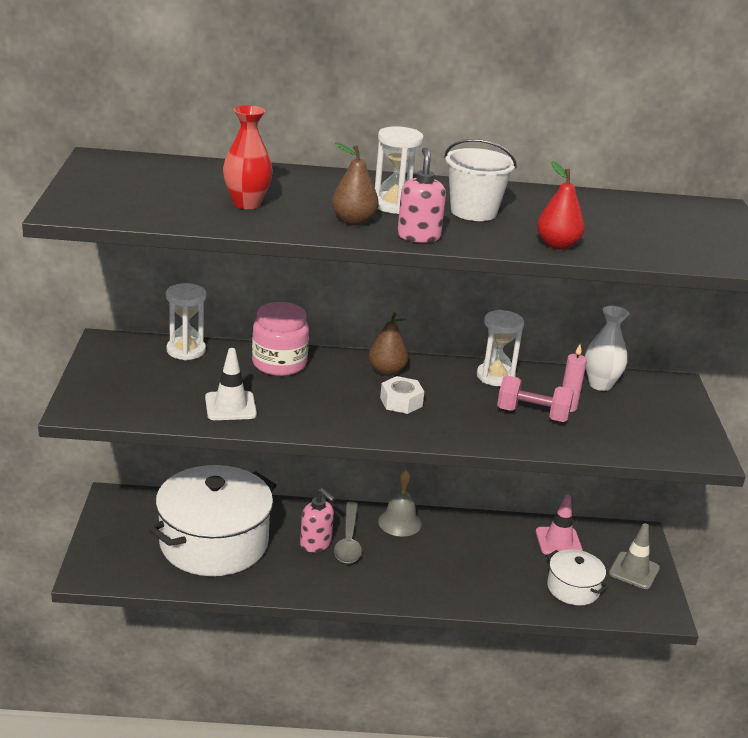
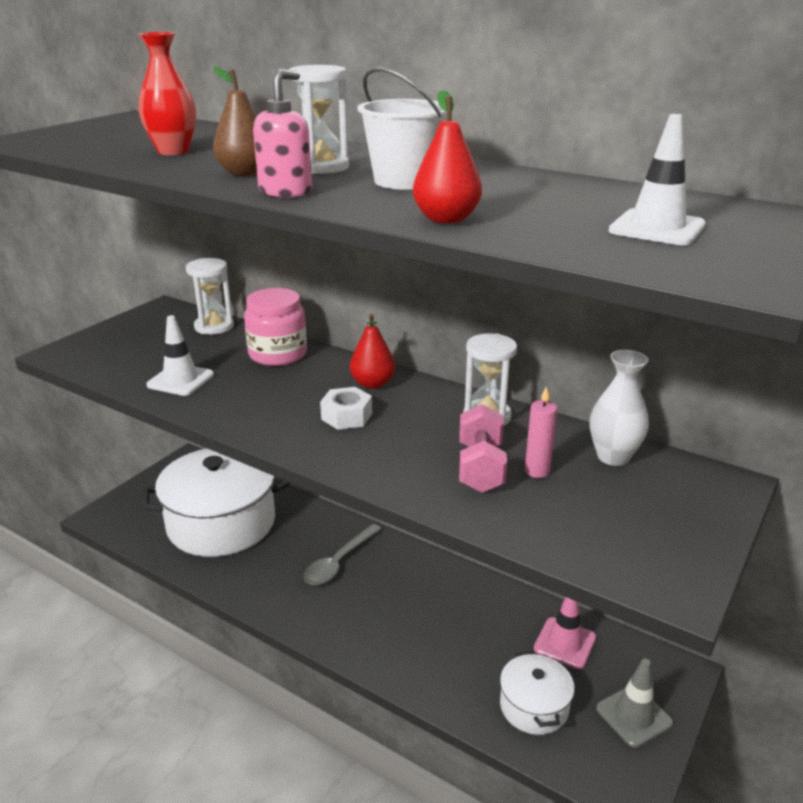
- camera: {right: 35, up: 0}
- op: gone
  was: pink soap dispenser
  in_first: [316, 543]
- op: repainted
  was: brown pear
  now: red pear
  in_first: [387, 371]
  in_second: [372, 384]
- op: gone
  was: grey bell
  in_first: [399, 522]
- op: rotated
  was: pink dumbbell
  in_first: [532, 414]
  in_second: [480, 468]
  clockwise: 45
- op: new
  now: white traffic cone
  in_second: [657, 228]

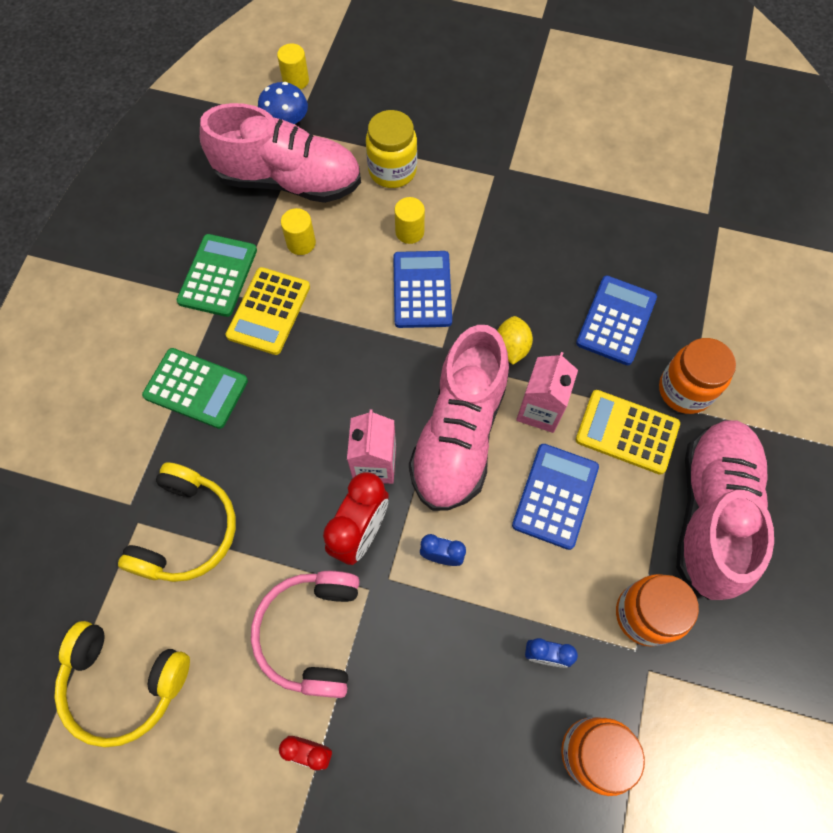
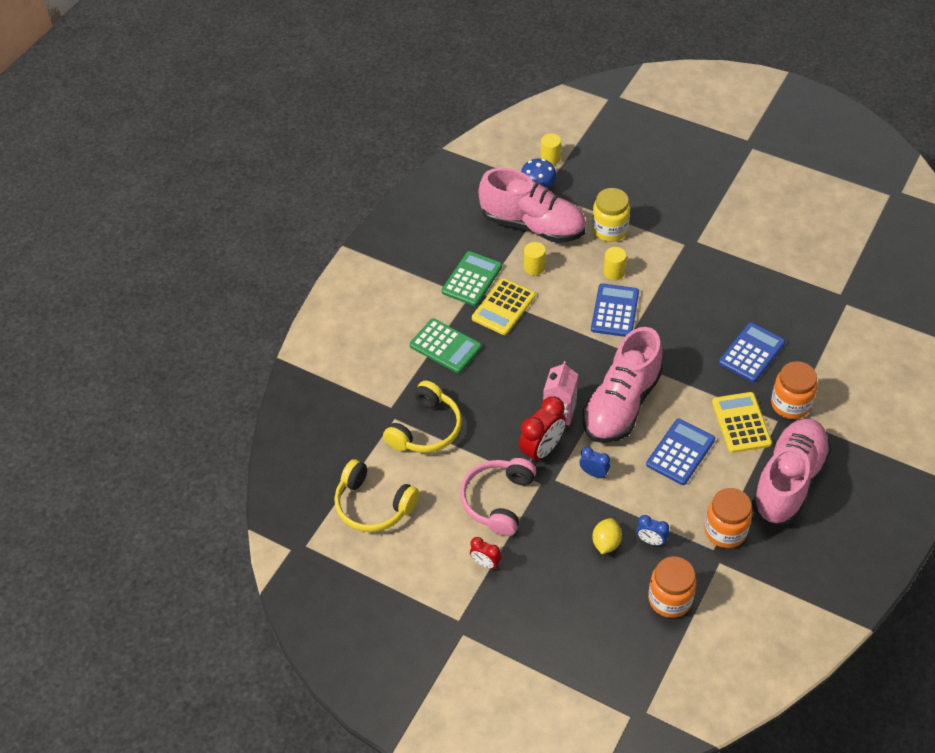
- camera: {right: 15, up: -15}
- op: shifted
  was: yellow lemon
  in_first: [511, 348]
  in_second: [606, 543]
- op: gone
  was: pink carton
  in_first: [540, 410]
- op: rotated
  was: yellow calculator
  in_first: [627, 432]
  in_second: [741, 423]
  clockwise: 45

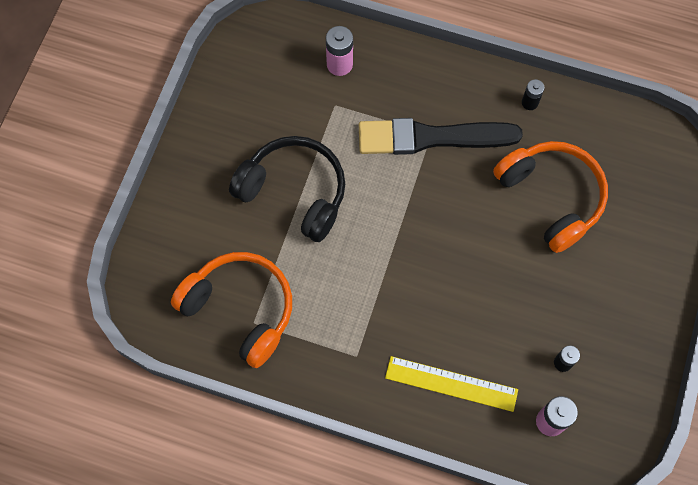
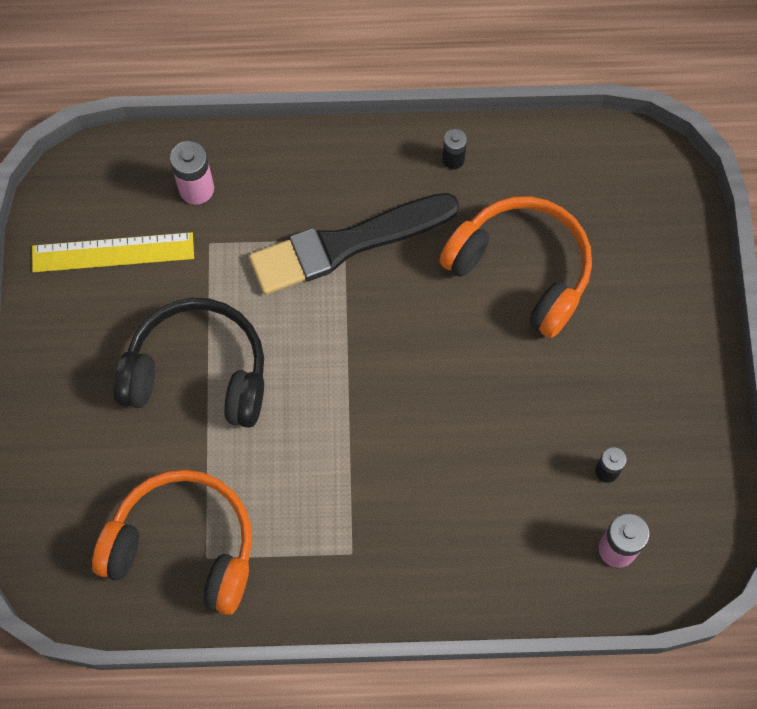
- camera: {right: -20, up: 0}
- op: shifted
  was: yellow ruler
  in_first: [451, 384]
  in_second: [113, 252]

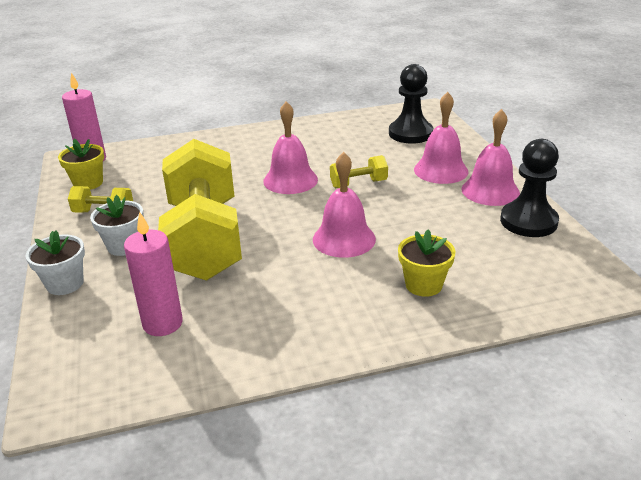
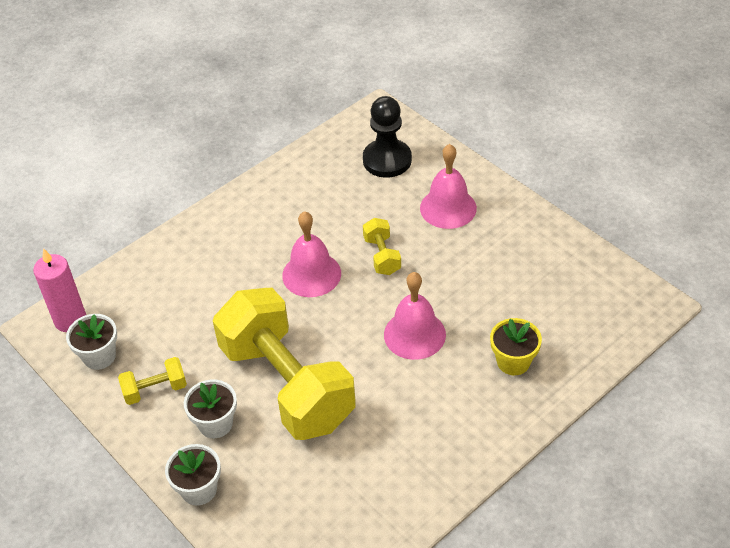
- camera: {right: -25, up: 15}
- op: repainted
  was: yellow flower pot
  now: white flower pot
  in_first: [88, 183]
  in_second: [99, 356]
- op: gone
  was: pink candle
  in_first: [162, 323]
- op: rotated
  was: yellow dumbbell
  in_first: [358, 184]
  in_second: [382, 256]
  clockwise: -60
- op: gone
  was: pink bell
  in_first: [490, 191]
- op: gone
  was: black pawn
  in_first: [528, 221]

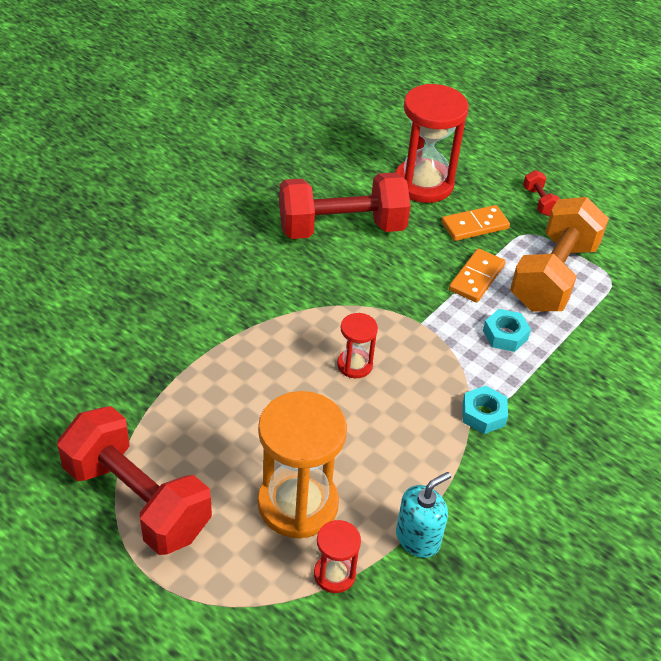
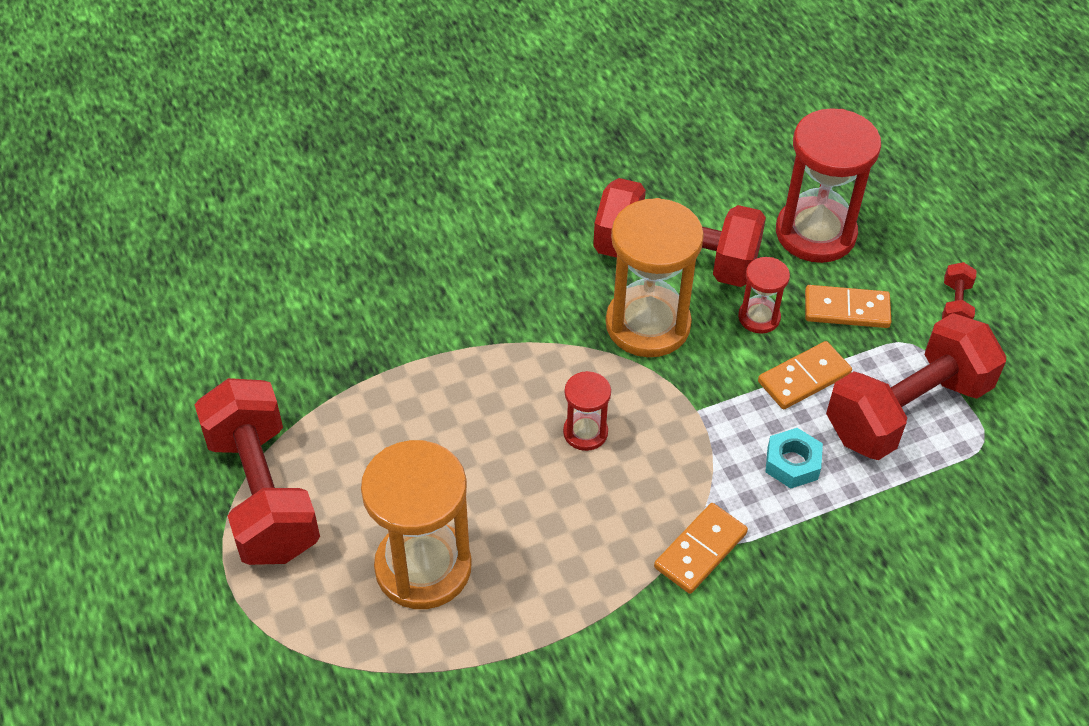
- camera: {right: 30, up: 5}
- op: shifted
  was: red hourglass
  in_first: [334, 574]
  in_second: [759, 317]
- op: gone
  was: turquoise soap dispenser
  in_first: [418, 538]
- op: swapped
  was: turquoise nut
  now: orange domino
  in_first: [483, 414]
  in_second: [700, 550]
- op: repainted
  was: orange dumbbell
  now: red dumbbell
  in_first: [553, 276]
  in_second: [907, 410]
- op: new
  now: orange hourglass
  in_second: [648, 325]

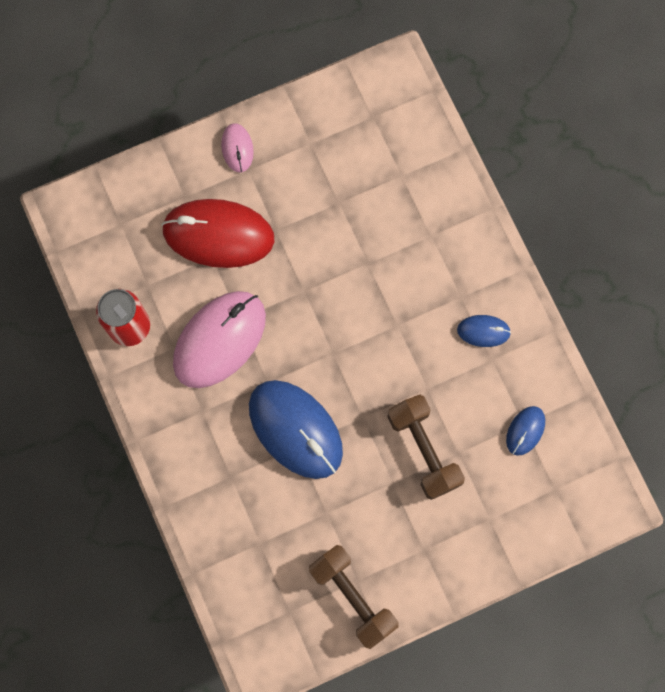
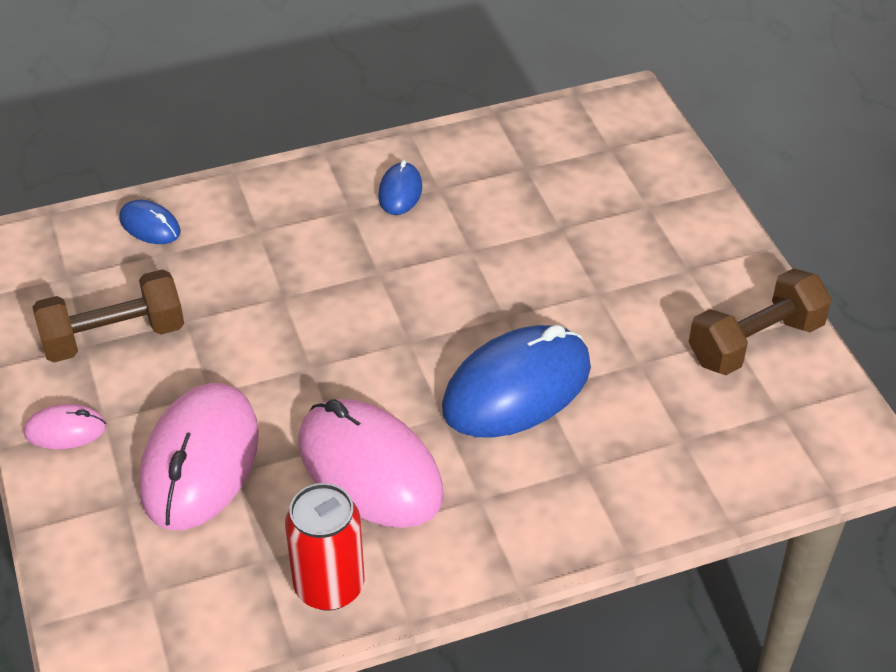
- camera: {right: -85, up: -30}
- op: repainted
  was: red mouse
  now: pink mouse
  in_first: [218, 235]
  in_second: [200, 461]
- op: shifted
  was: brown dumbbell
  in_first: [423, 450]
  in_second: [114, 337]
- op: shifted
  was: blue mouse
  in_first: [525, 431]
  in_second: [150, 226]

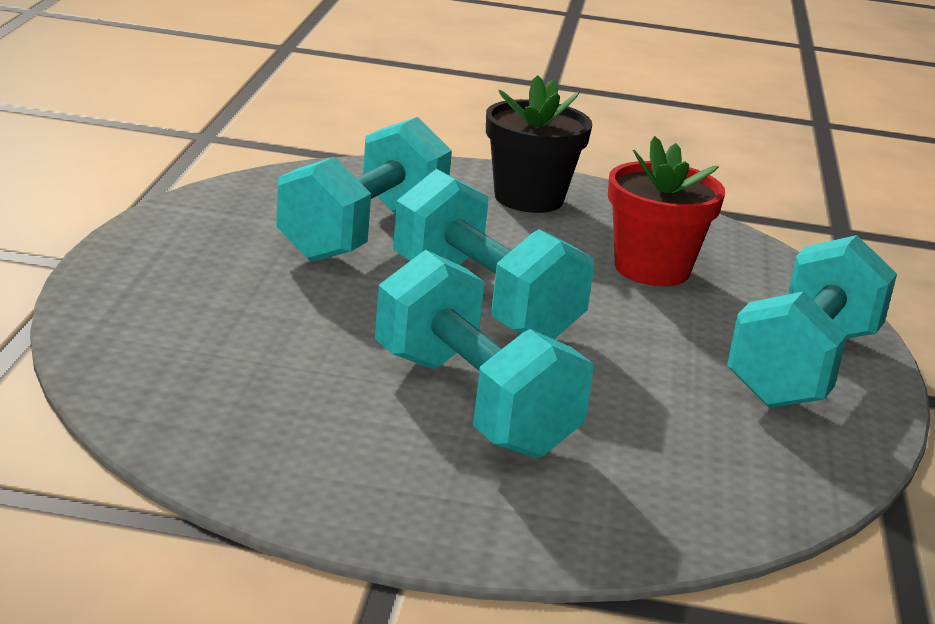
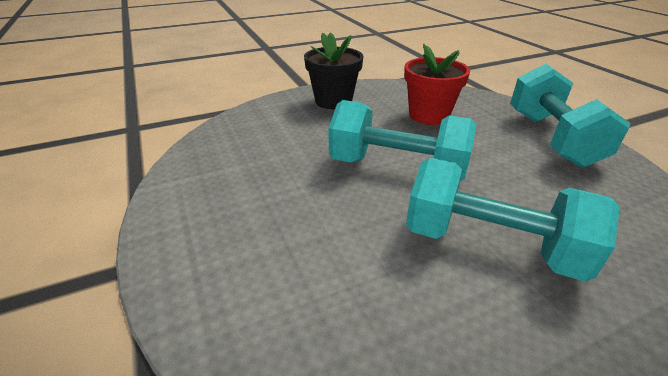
- camera: {right: -30, up: 10}
- op: gone
  was: turquoise dumbbell
  in_first: [363, 232]

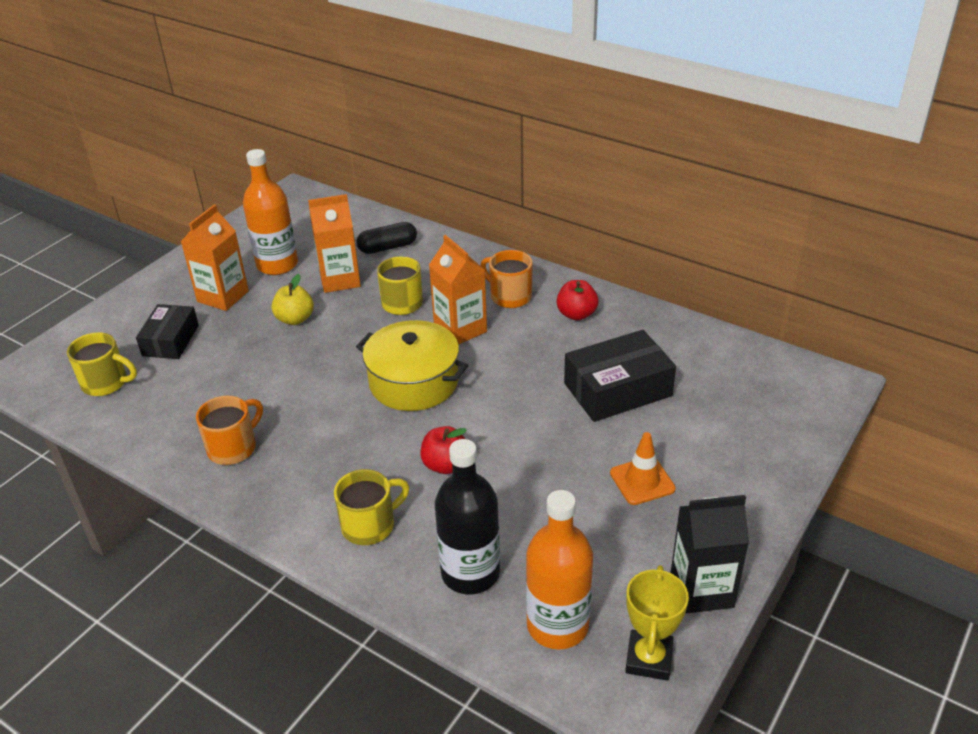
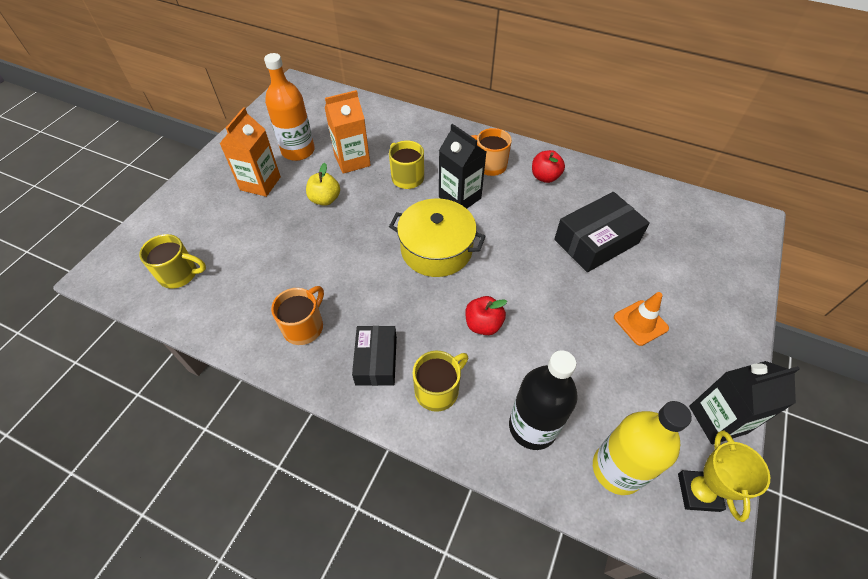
- camera: {right: -10, up: 15}
- op: shifted
  was: black box
  in_first: [171, 340]
  in_second: [376, 360]
- op: gone
  was: black capsule
  in_first: [388, 247]
- op: repainted
  was: orange carton
  now: black carton
  in_first: [460, 329]
  in_second: [459, 198]
- op: repainted
  was: orange bottle
  now: yellow bottle
  in_first: [557, 625]
  in_second: [617, 469]

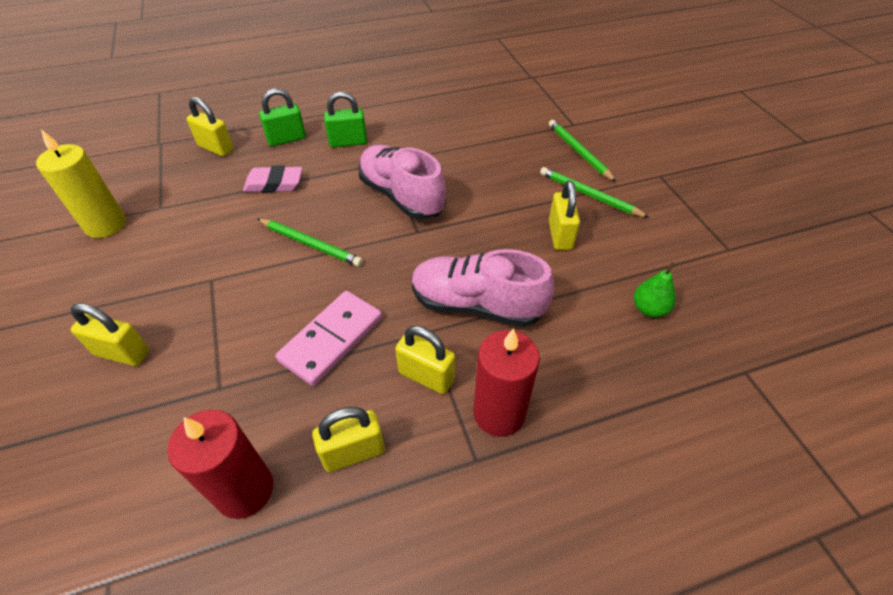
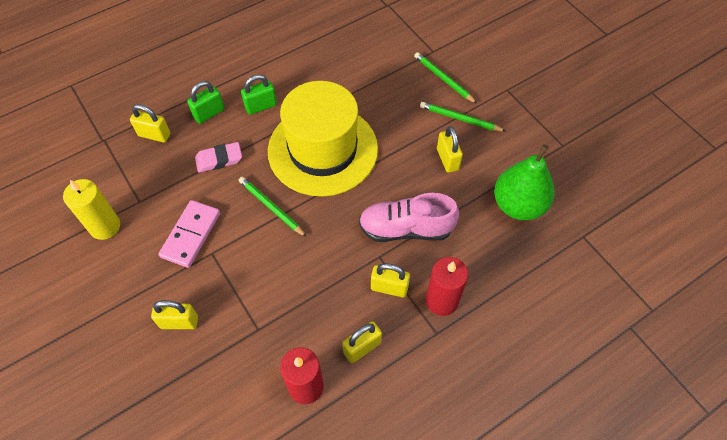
- camera: {right: -15, up: 10}
- op: rotated
  was: green pencil
  in_first: [310, 244]
  in_second: [271, 207]
  clockwise: -150
- op: shifted
  was: pink domino
  in_first: [331, 339]
  in_second: [190, 235]
- op: swapped
  was: pink shoe
  now: yellow hat
  in_first: [401, 196]
  in_second: [322, 150]
- op: scaled
  was: green pear
  in_first: [649, 309]
  in_second: [518, 205]
  ratio: 2.17

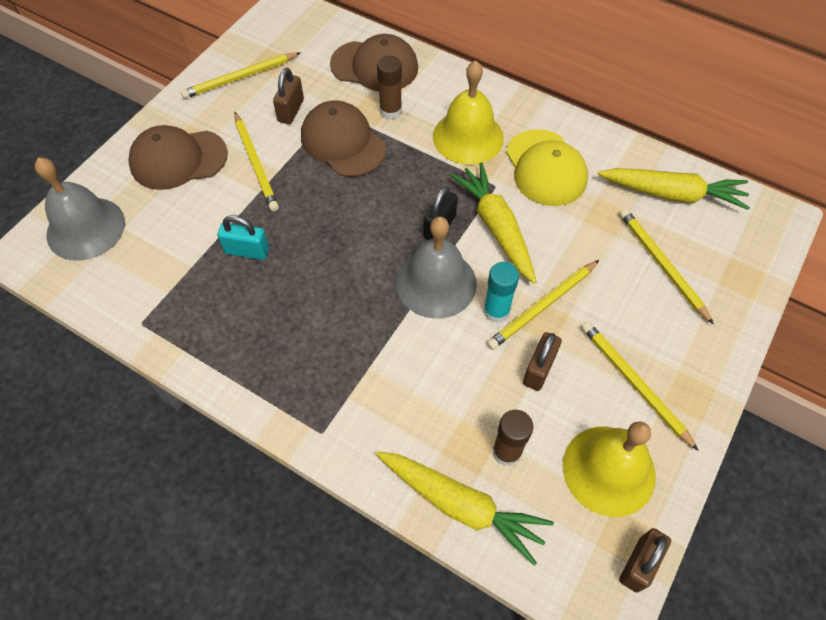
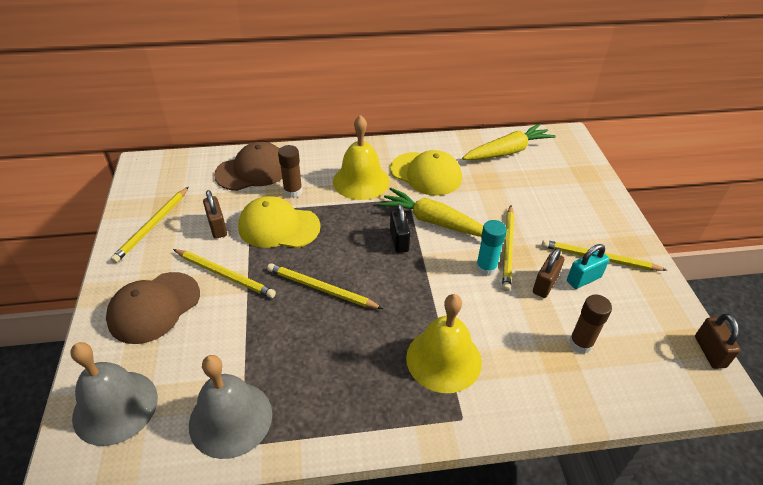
- camera: {right: -40, up: -15}
- op: shifted
  was: turquoise padlock
  in_first: [247, 251]
  in_second: [583, 279]
- op: repainted
  was: brown cap
  now: yellow cap
  in_first: [343, 142]
  in_second: [278, 227]
- op: gone
  was: yellow carrot
  in_first: [461, 505]
- op: shifted
  was: grey bell
  in_first: [436, 283]
  in_second: [230, 418]
- op: rotated
  was: brown padlock
  in_first: [539, 369]
  in_second: [545, 284]
  clockwise: 45
- op: shifted
  was: yellow bell
  in_first: [609, 470]
  in_second: [443, 359]
- op: shifted
  was: yellow pencil
  in_first: [661, 265]
  in_second: [321, 289]

